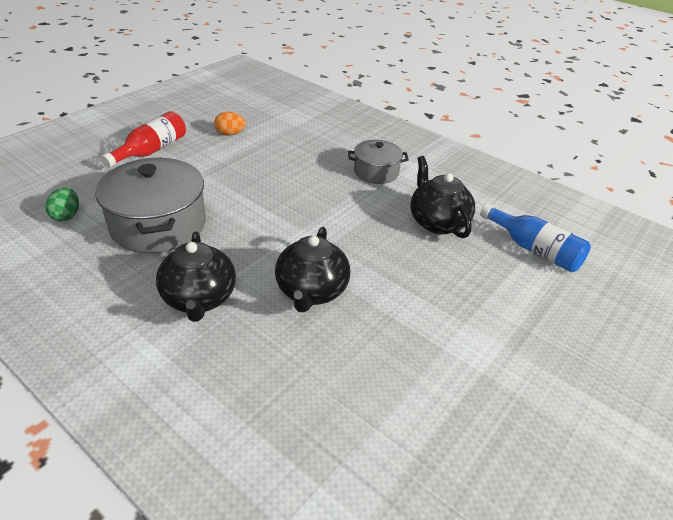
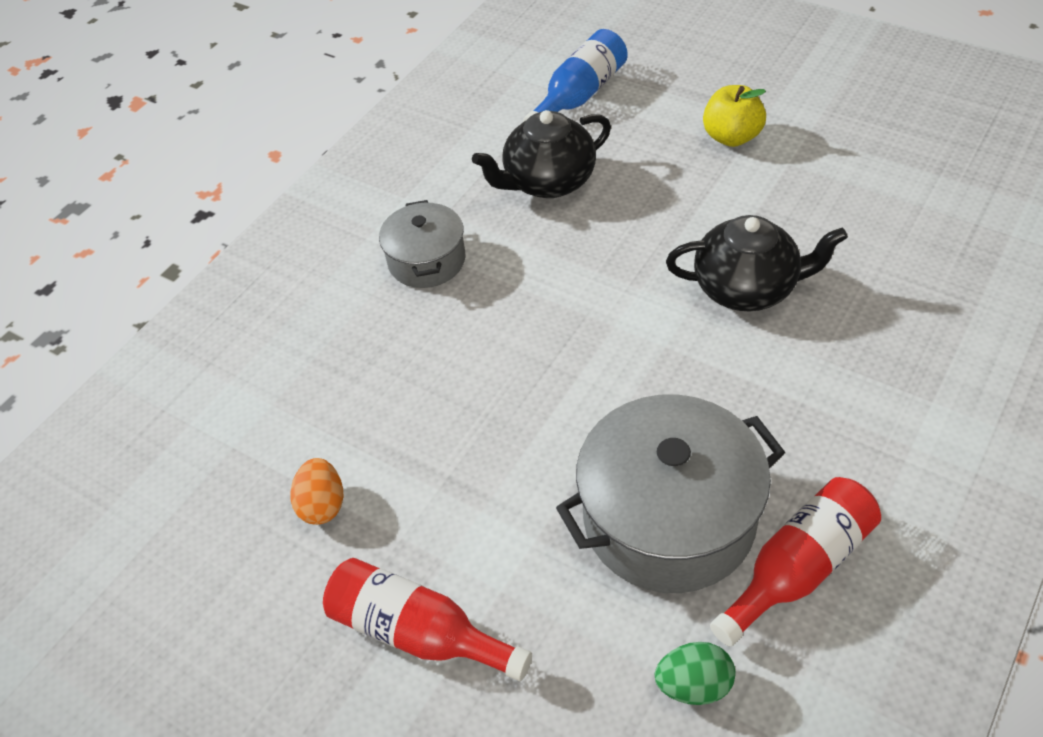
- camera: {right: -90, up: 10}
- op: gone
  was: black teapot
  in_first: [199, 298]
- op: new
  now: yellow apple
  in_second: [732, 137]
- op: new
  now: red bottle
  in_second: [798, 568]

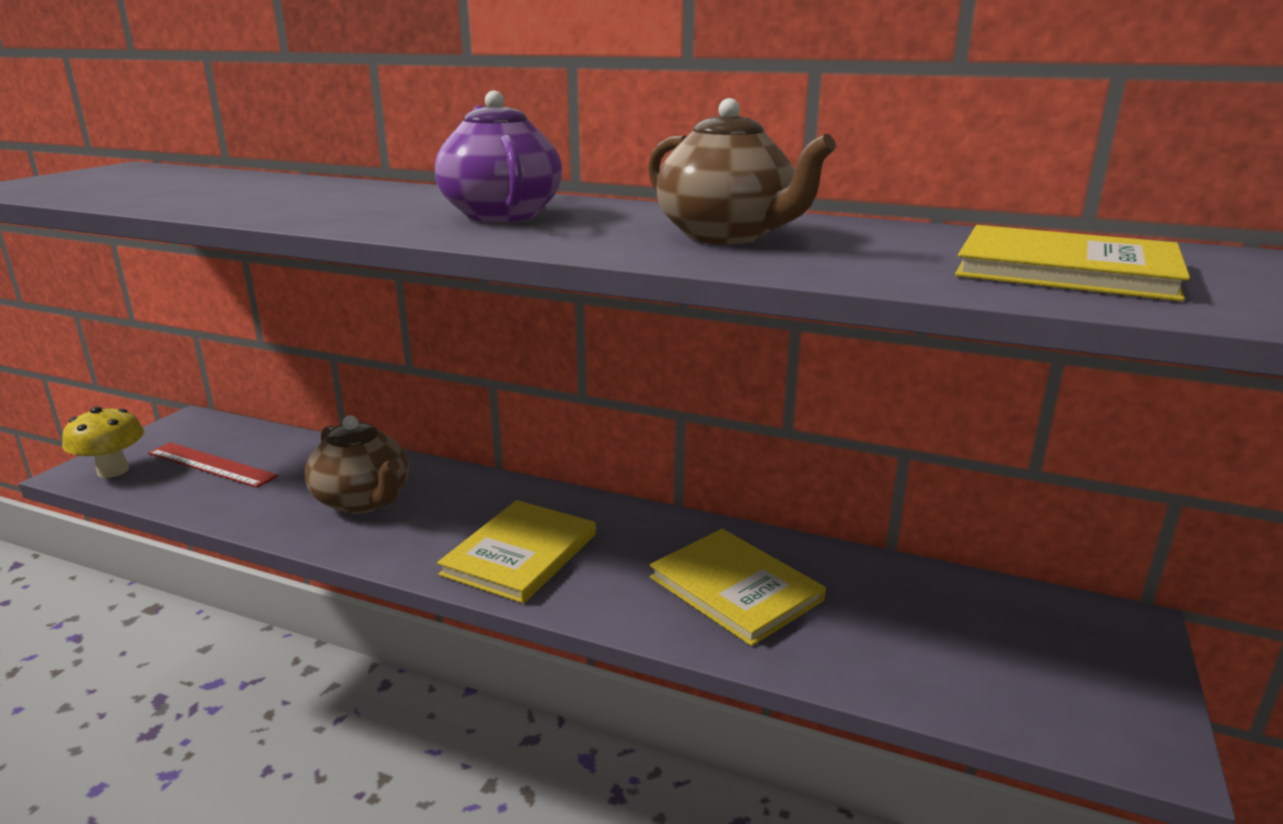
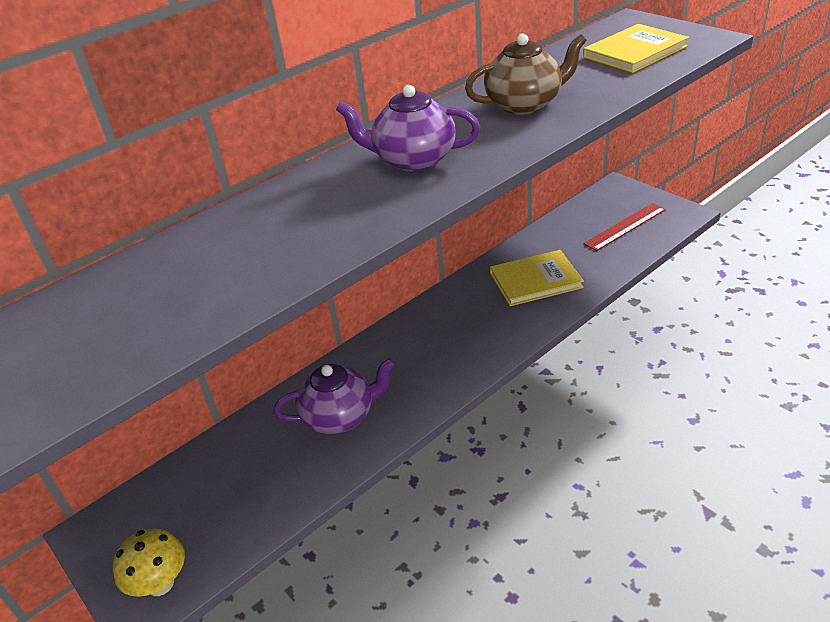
- camera: {right: -60, up: 15}
- op: shifted
  was: red ruler
  in_first: [211, 465]
  in_second: [625, 226]
- op: repainted
  was: brown teapot
  now: purple teapot
  in_first: [363, 501]
  in_second: [340, 416]
- op: gone
  was: yellow book
  in_first: [520, 554]

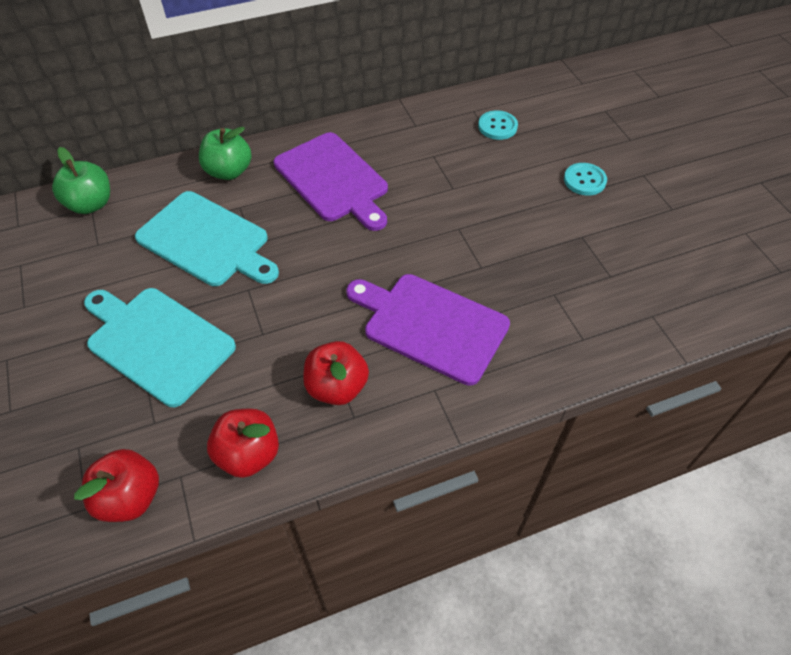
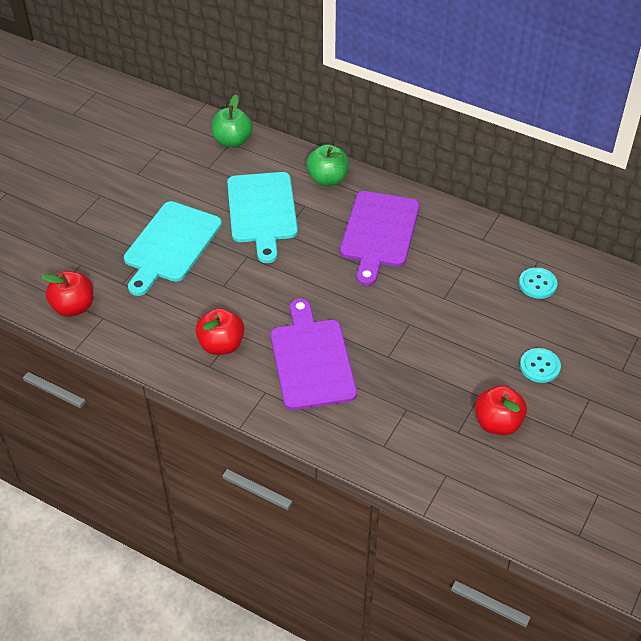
- camera: {right: 50, up: -5}
- op: rotated
  was: turquoise cutting board
  in_first: [157, 342]
  in_second: [171, 245]
  clockwise: -150
- op: shifted
  was: red apple
  in_first: [248, 454]
  in_second: [497, 423]

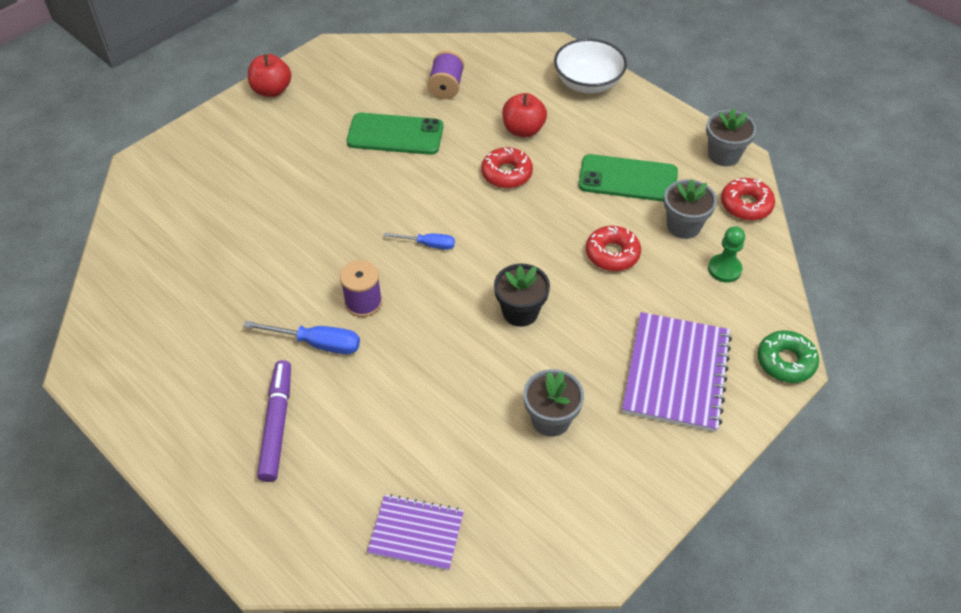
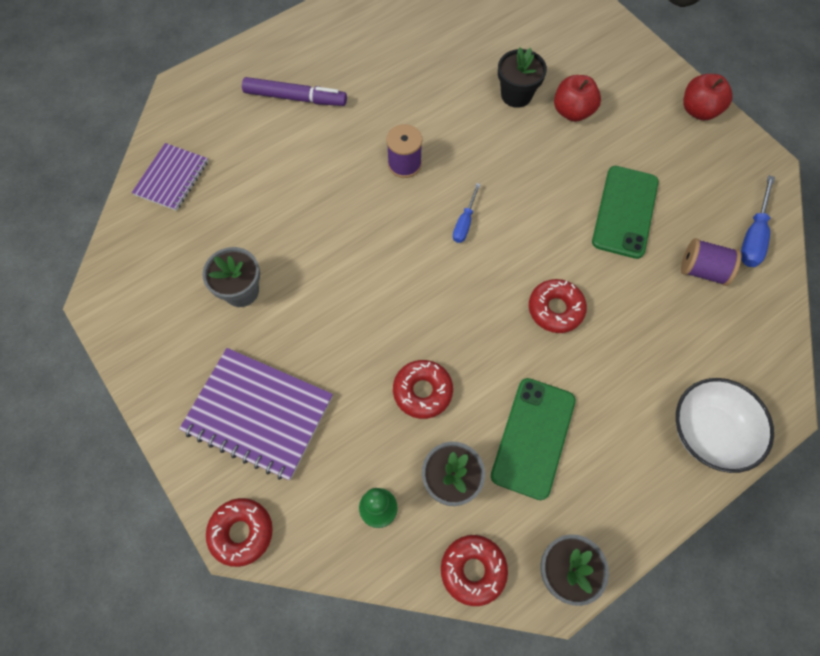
- camera: {right: 100, up: 15}
- op: shifted
  was: blue screwdriver
  in_first: [317, 343]
  in_second: [753, 236]
- op: shifted
  was: black flower pot
  in_first: [520, 312]
  in_second: [516, 95]
- op: shifted
  was: red apple
  in_first: [523, 130]
  in_second: [572, 112]
- op: repainted
  was: green donut
  now: red donut
  in_first: [785, 361]
  in_second: [241, 532]

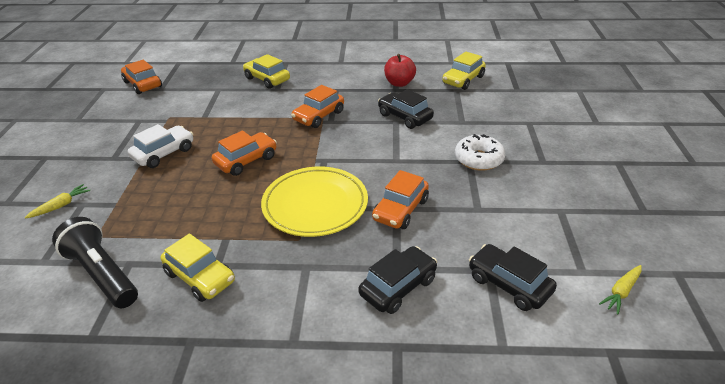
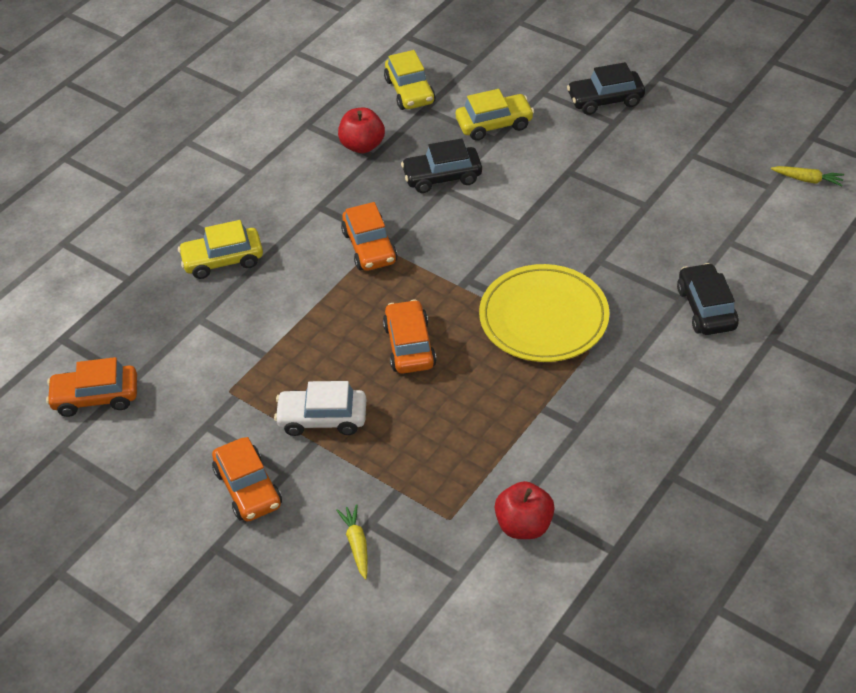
- camera: {right: -55, up: 10}
- op: swapped
  was: black flashlight
  now: red apple
  in_first: [102, 274]
  in_second: [524, 525]
- op: rotated
  was: white car
  in_first: [164, 153]
  in_second: [322, 418]
  clockwise: -75
- op: shifted
  was: yellow car
  in_first: [200, 277]
  in_second: [494, 124]
- op: shifted
  was: orange car
  in_first: [400, 210]
  in_second: [248, 488]
- op: gone
  was: white donut
  in_first: [478, 159]
- op: shifted
  was: black car
  in_first: [509, 284]
  in_second: [605, 100]
- op: rotated
  was: yellow carrot
  in_first: [621, 292]
  in_second: [807, 180]
  clockwise: -60

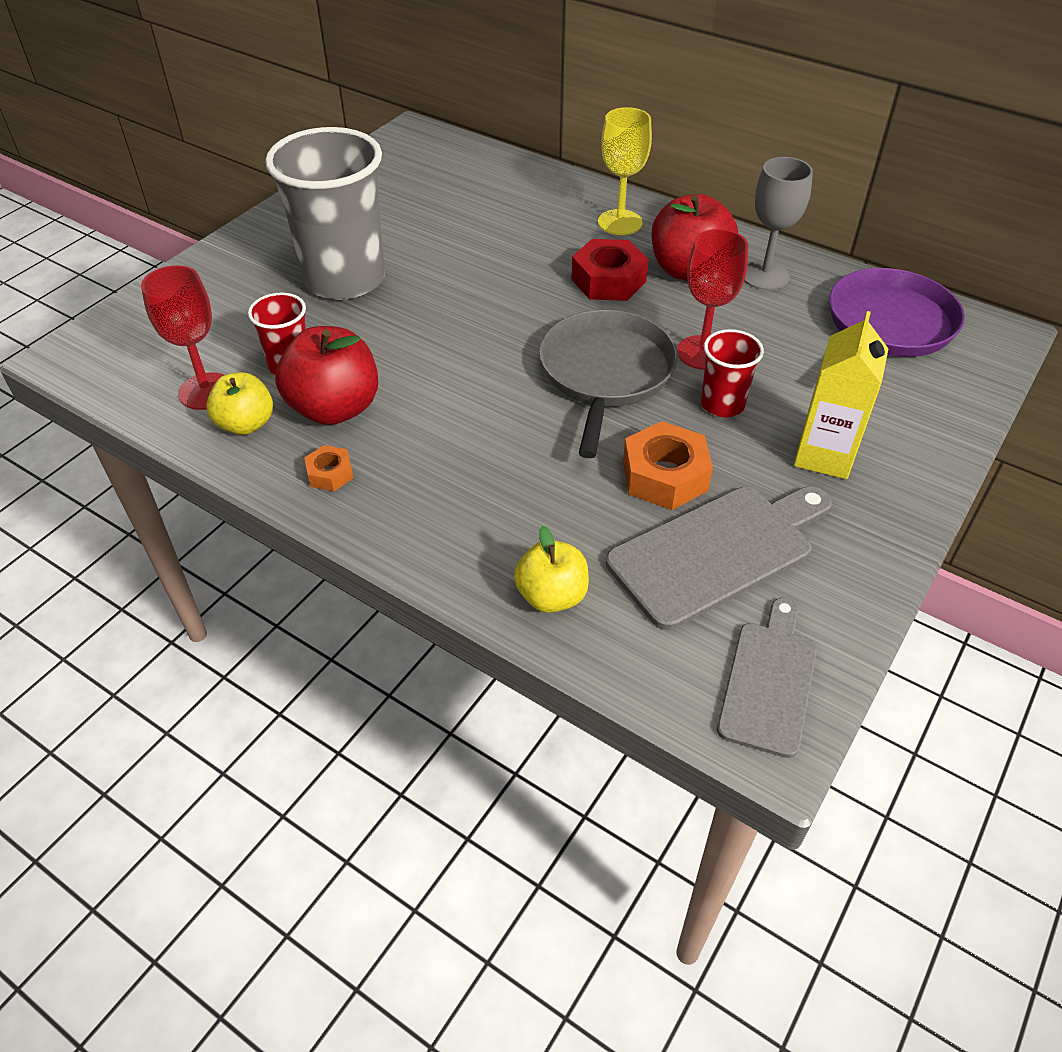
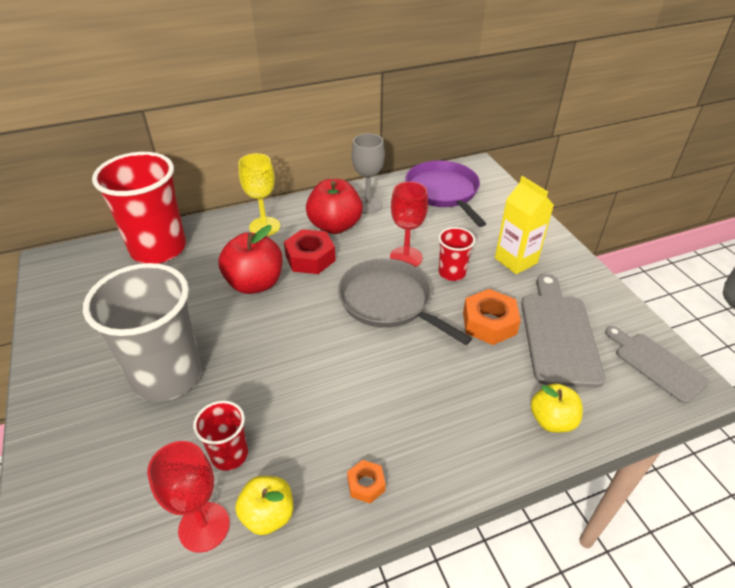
- camera: {right: -55, up: -5}
- op: shifted
  was: red apple
  in_first: [334, 408]
  in_second: [255, 283]
- op: new
  now: red cup
  in_second: [158, 249]

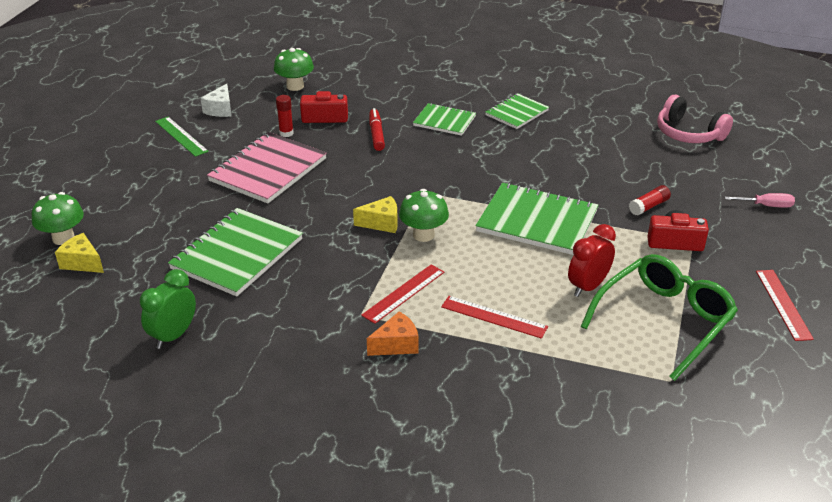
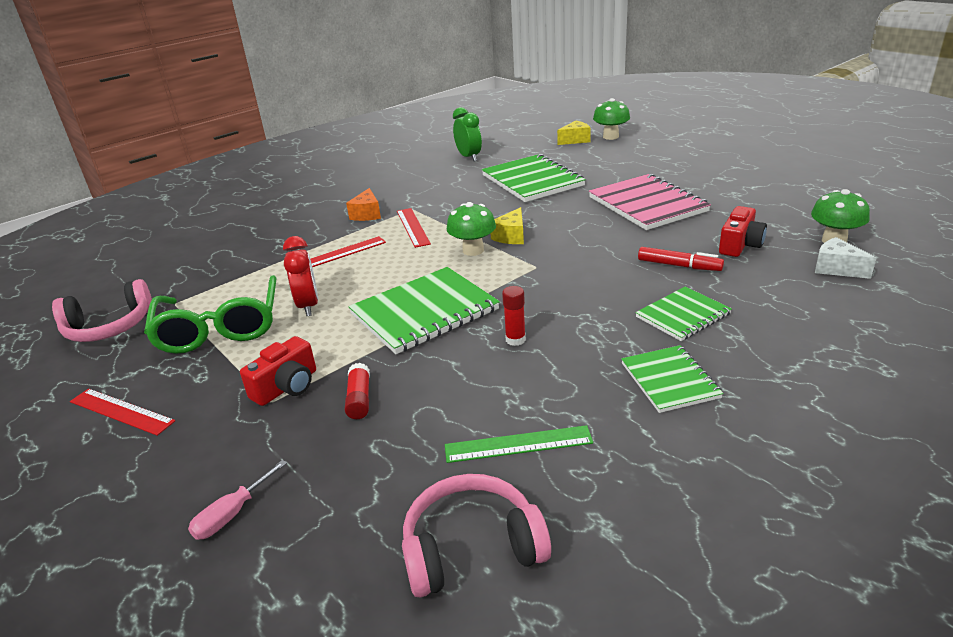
- camera: {right: 125, up: -5}
- op: shifted
  was: green ruler
  in_first: [181, 136]
  in_second: [518, 444]
- op: shifted
  was: white cheese
  in_first: [220, 109]
  in_second: [836, 268]
- op: shifted
  was: red glue stick
  in_first: [286, 133]
  in_second: [515, 340]
- op: new
  now: pink headphones
  in_second: [109, 327]

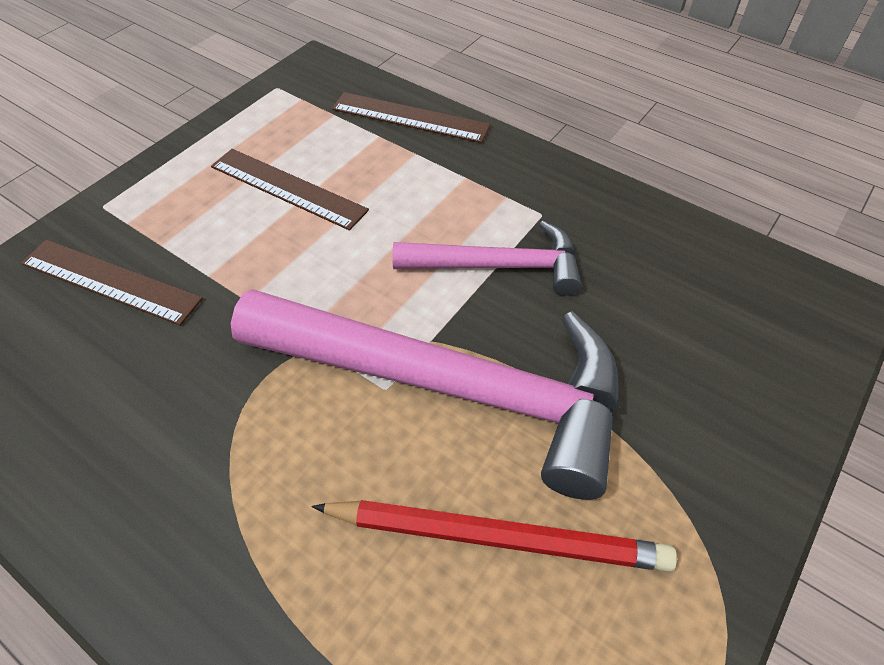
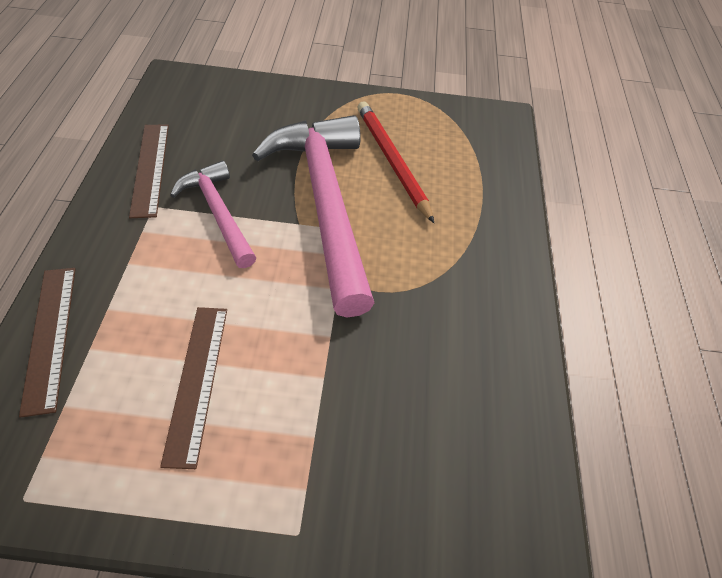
- camera: {right: -125, up: 0}
- op: shifted
  was: brown ruler
  in_first: [110, 281]
  in_second: [150, 168]

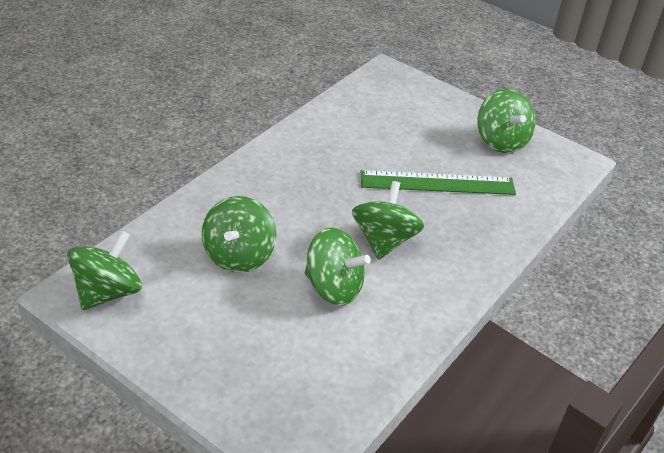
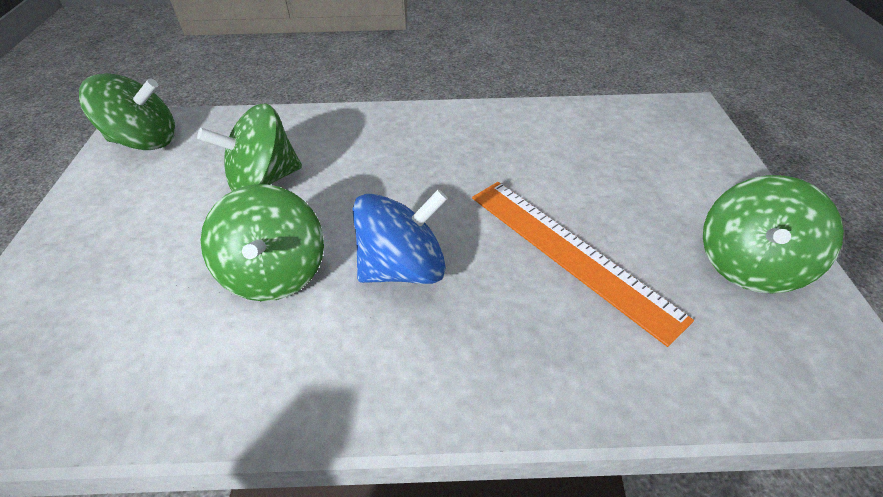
- camera: {right: 55, up: 5}
- op: repainted
  was: green spinning top
  now: blue spinning top
  in_first: [384, 240]
  in_second: [403, 267]
- op: repainted
  was: green ruler
  now: orange ruler
  in_first: [437, 183]
  in_second: [569, 253]

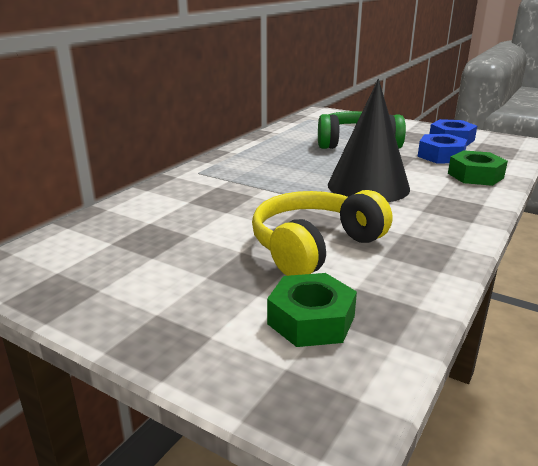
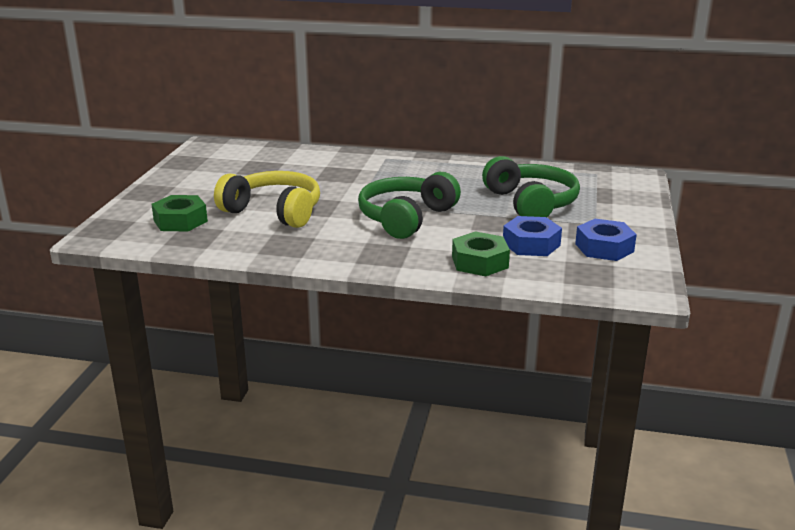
- camera: {right: 70, up: 0}
- op: swapped
  was: black cone
  now: green headphones
  in_first: [368, 186]
  in_second: [406, 218]

